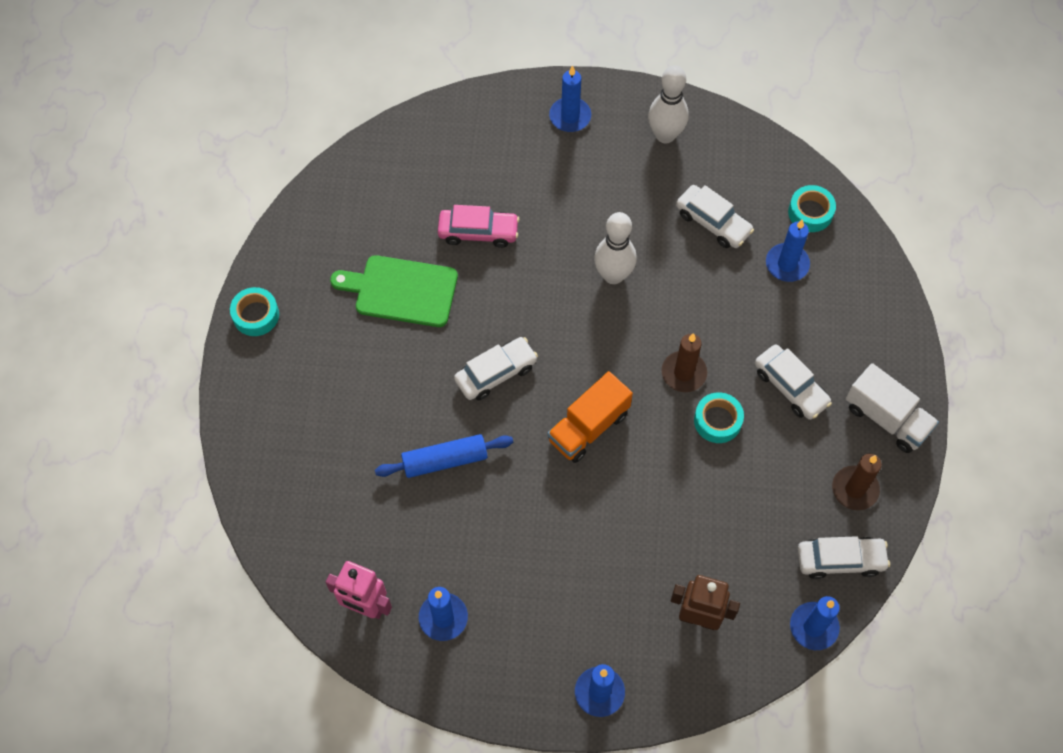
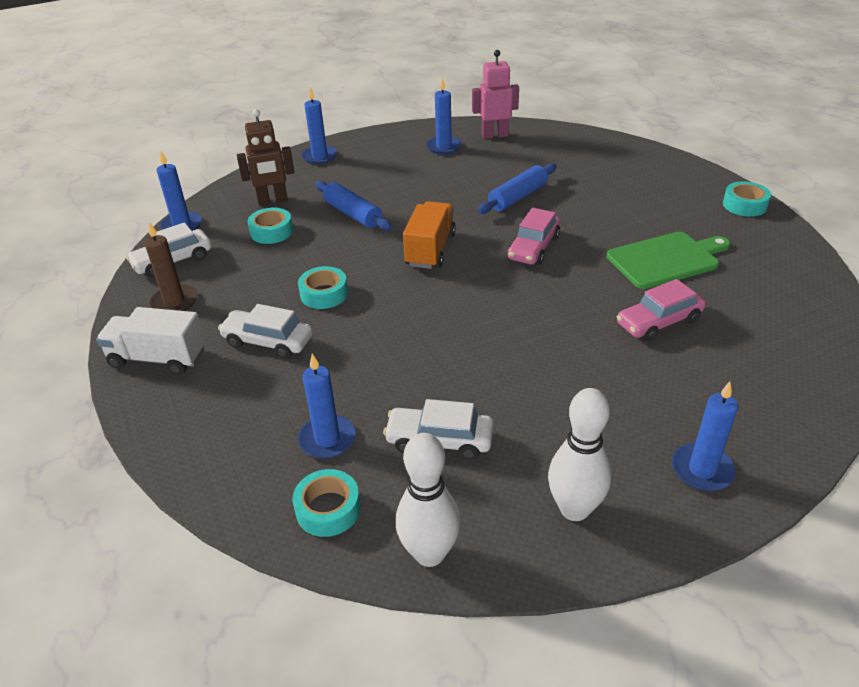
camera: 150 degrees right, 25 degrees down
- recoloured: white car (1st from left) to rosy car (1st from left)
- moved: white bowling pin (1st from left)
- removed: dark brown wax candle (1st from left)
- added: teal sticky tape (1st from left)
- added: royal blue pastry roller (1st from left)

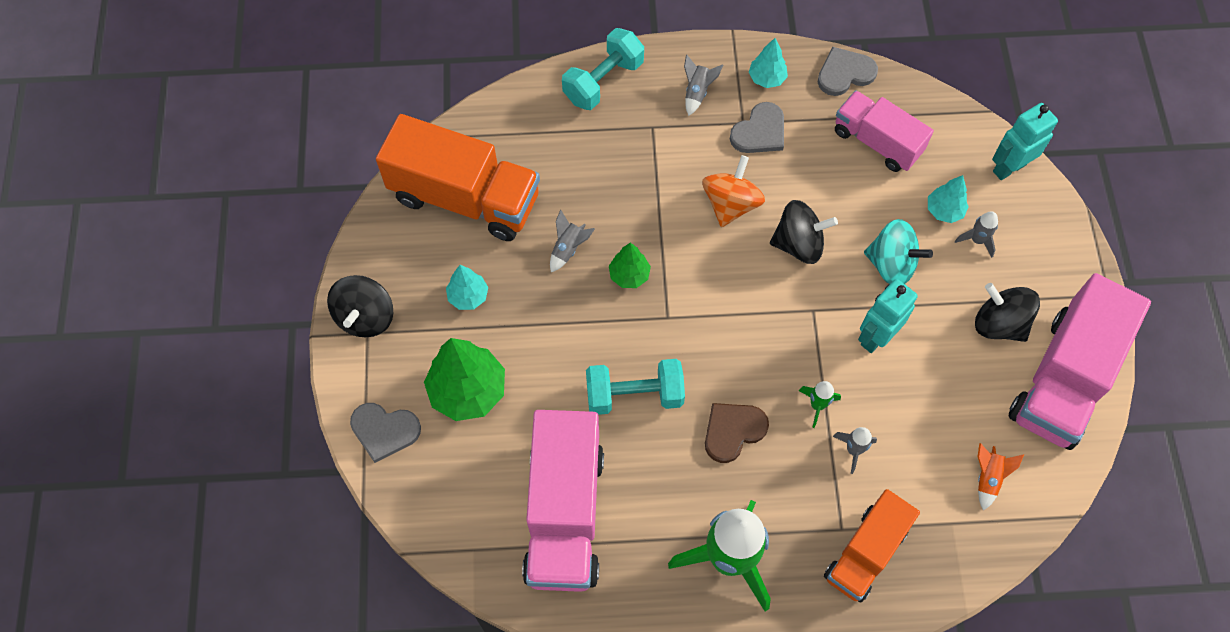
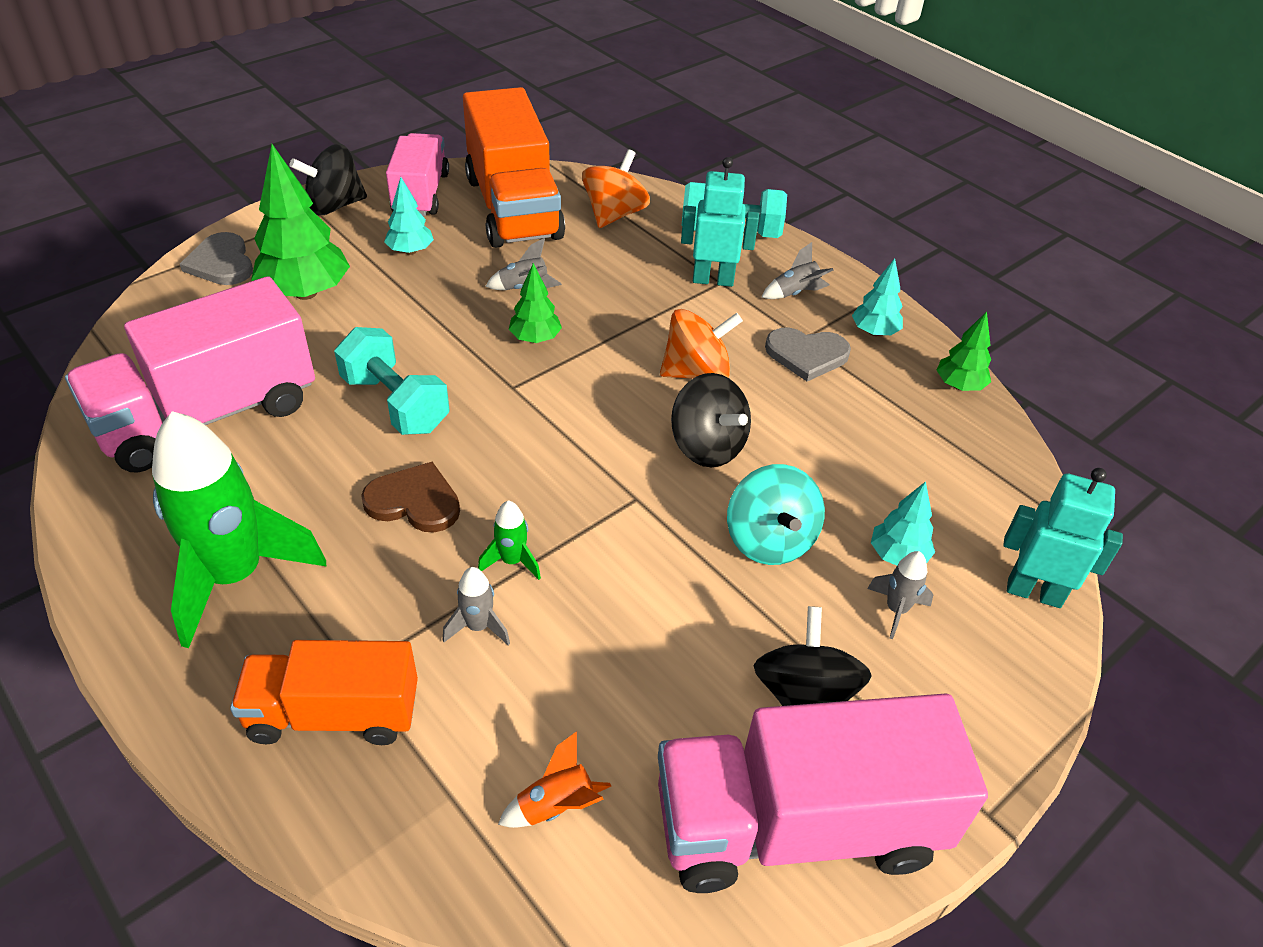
camera: 50 degrees right, 20 degrees down
- replaced: gray love heart (3rd from left) to leaf-green fir tree (3rd from left)
- moved: rosy truck (2nd from left)
- moved: teal toy robot (1st from left)
- added: orange whirligig (1st from left)

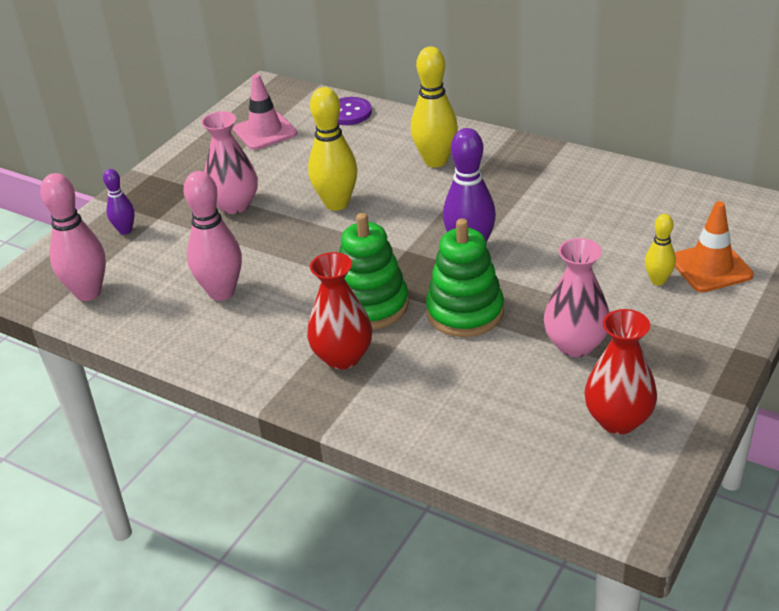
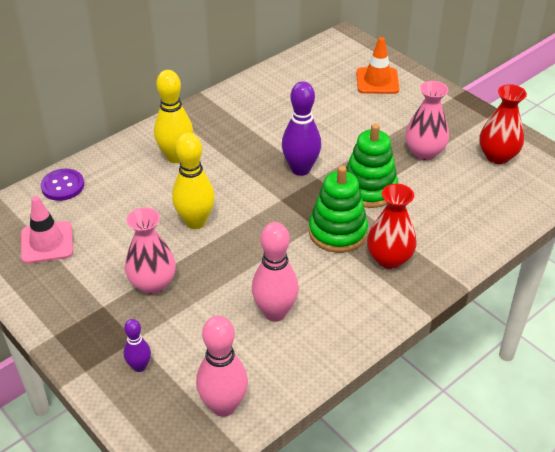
camera: 75 degrees left, 5 degrees up
- removed: bright yellow bowling pin (3rd from left)

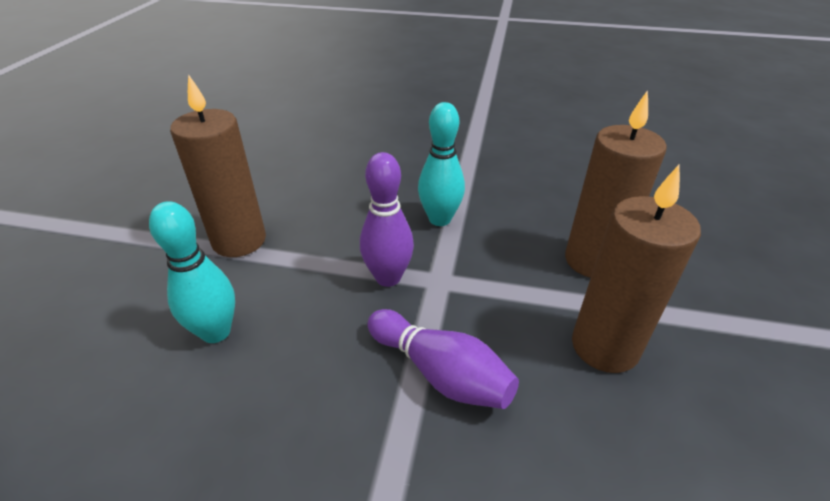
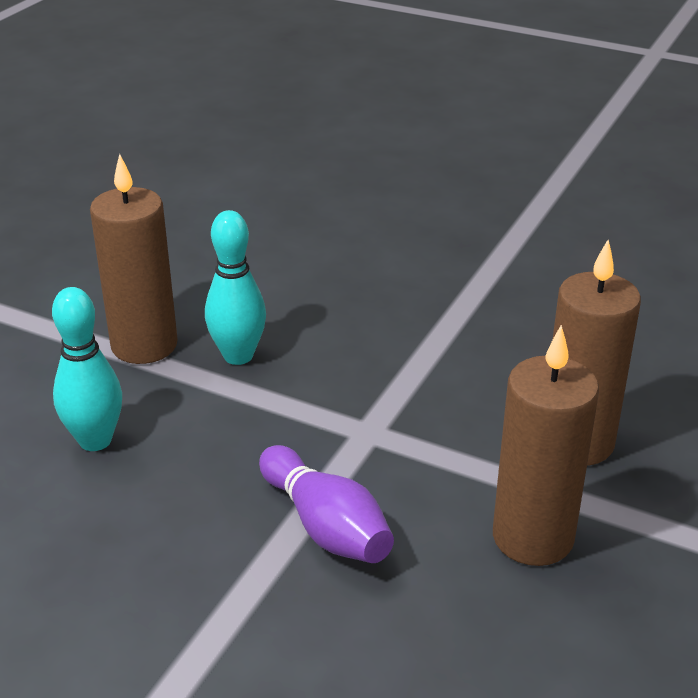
camera: 15 degrees right, 5 degrees down
- removed: royal purple bowling pin (1st from left)
- moved: teal bowling pin (2nd from left)

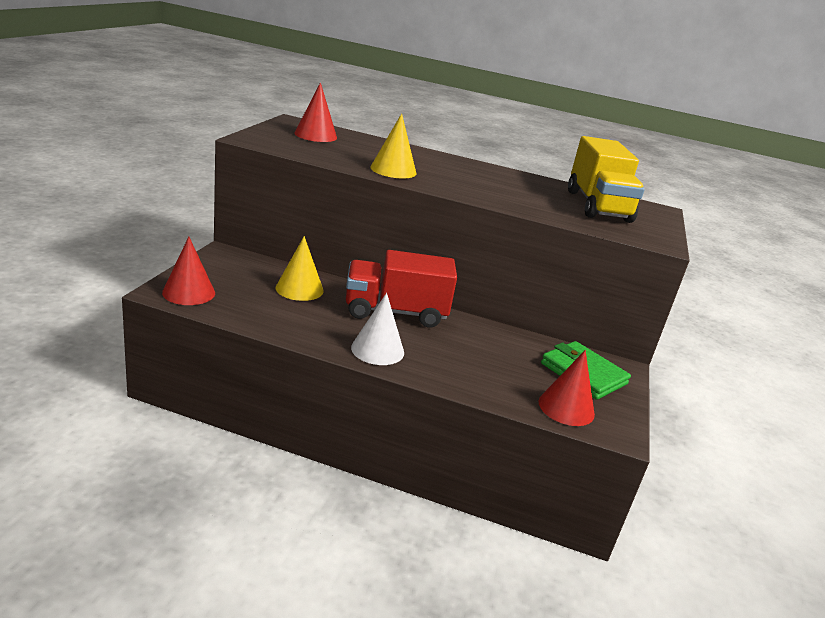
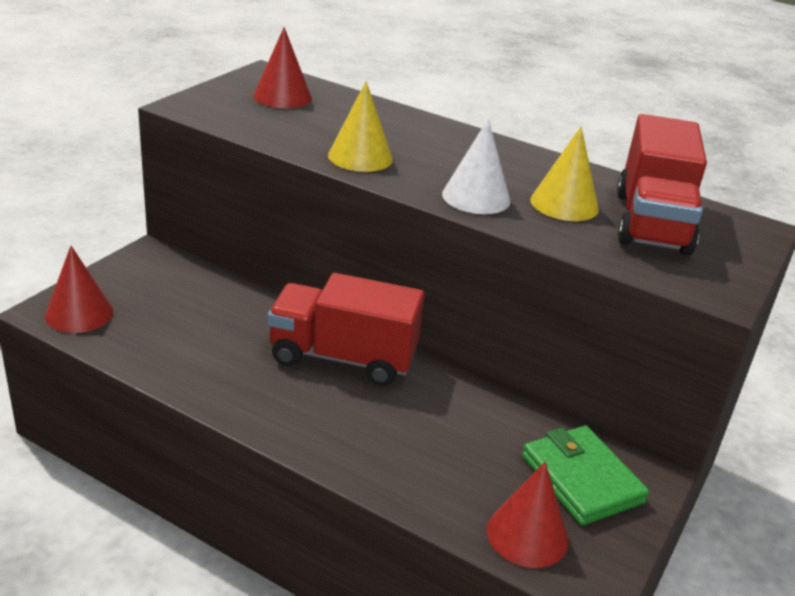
camera: 15 degrees right, 5 degrees up
- moved: bright yellow cone (1st from left in the first image) to bright yellow cone (2nd from left)
- moved: white cone
- recoloured: bright yellow truck to scarlet truck (2nd from left)

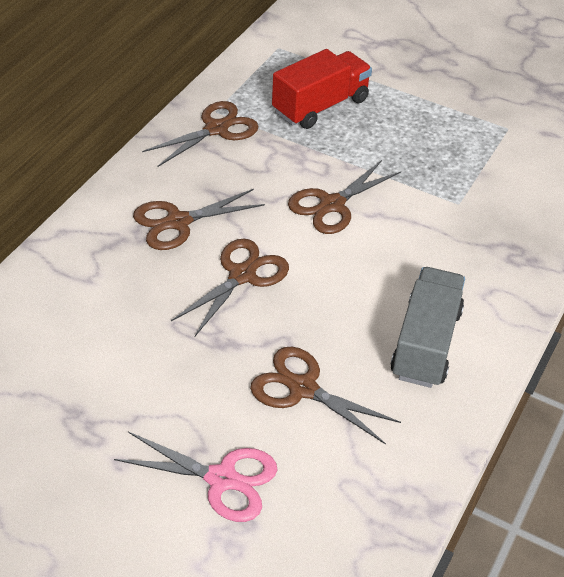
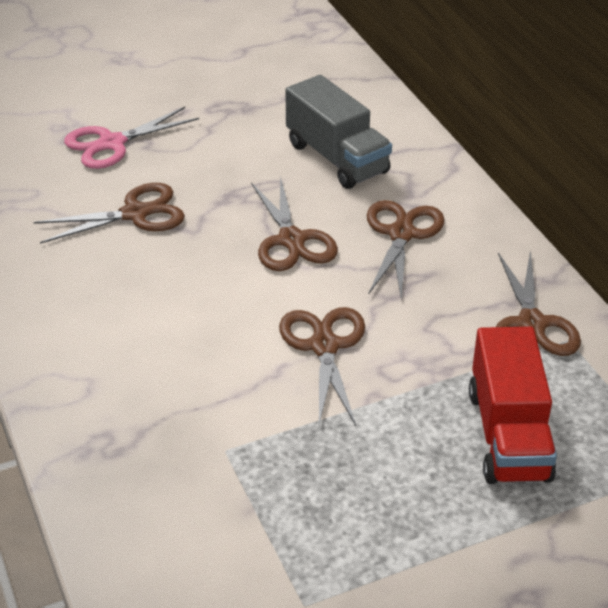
camera: 130 degrees right, 5 degrees down
- moved: gray truck

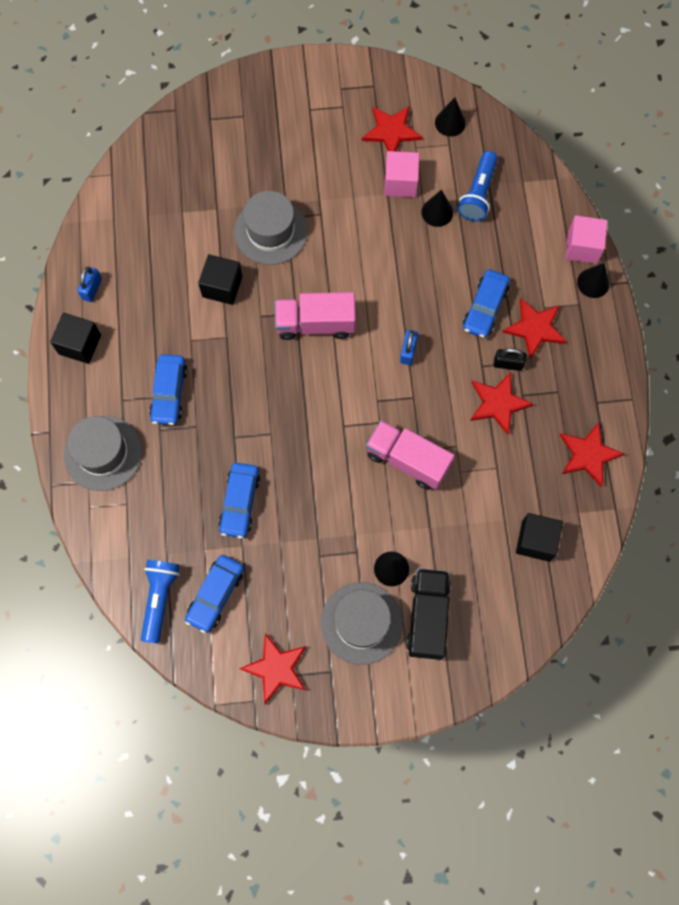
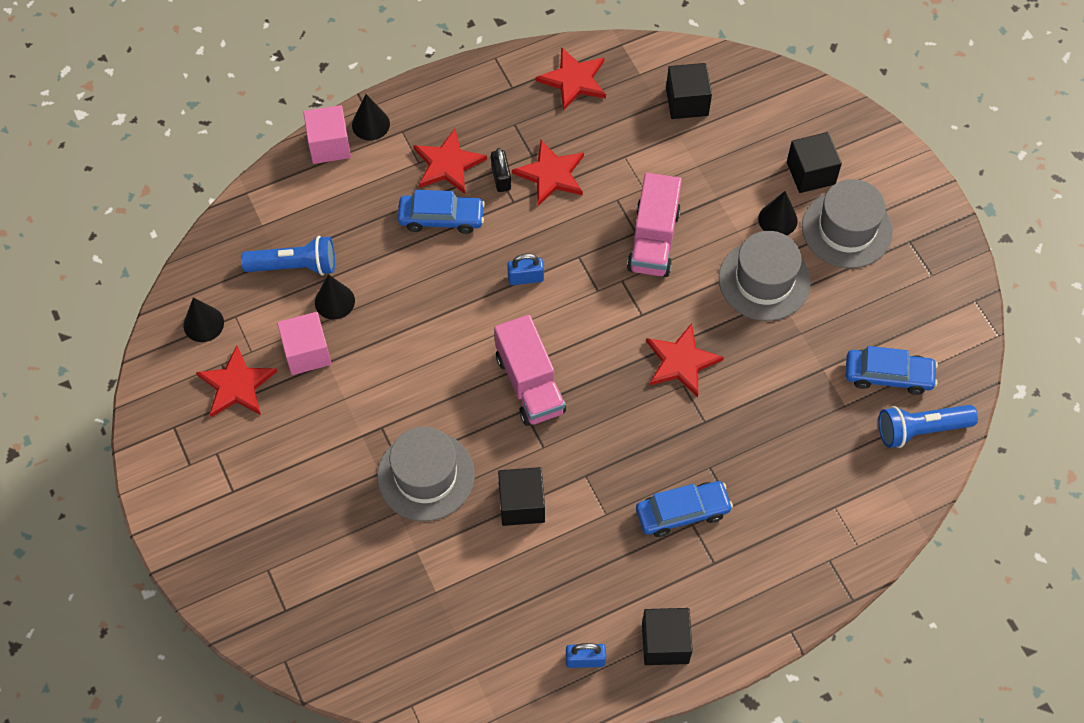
camera: 110 degrees left, 10 degrees down
- moved: gray hat (1st from left in the first image) to gray hat (2nd from left)
- removed: royal blue car (3rd from left)
- moved: scarlet five-pointed star (1st from left in the first image) to scarlet five-pointed star (5th from left)
- replaced: jet-black truck to jet-black cube (4th from left)

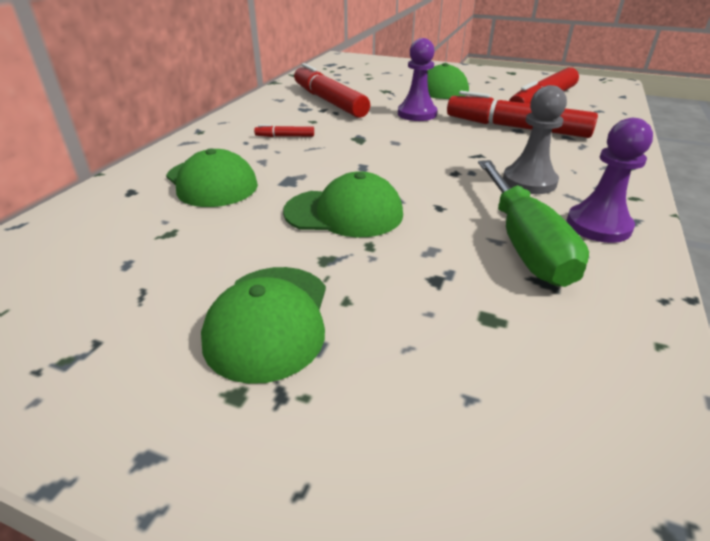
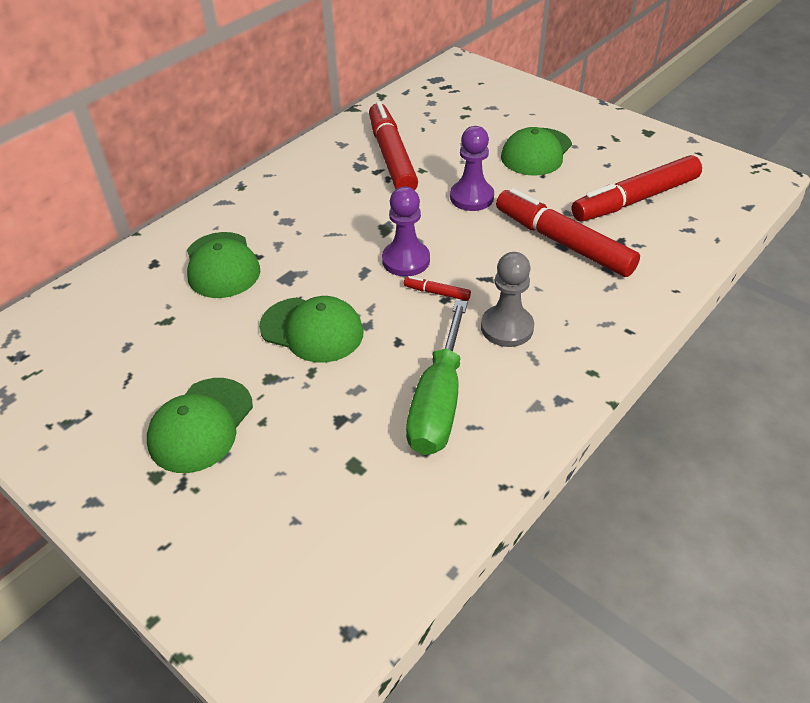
camera: 20 degrees right, 10 degrees up
- moved: scarlet marker pen (1st from left in the first image) to scarlet marker pen (2nd from left)
- moved: royal purple chess pawn (2nd from left in the first image) to royal purple chess pawn (1st from left)

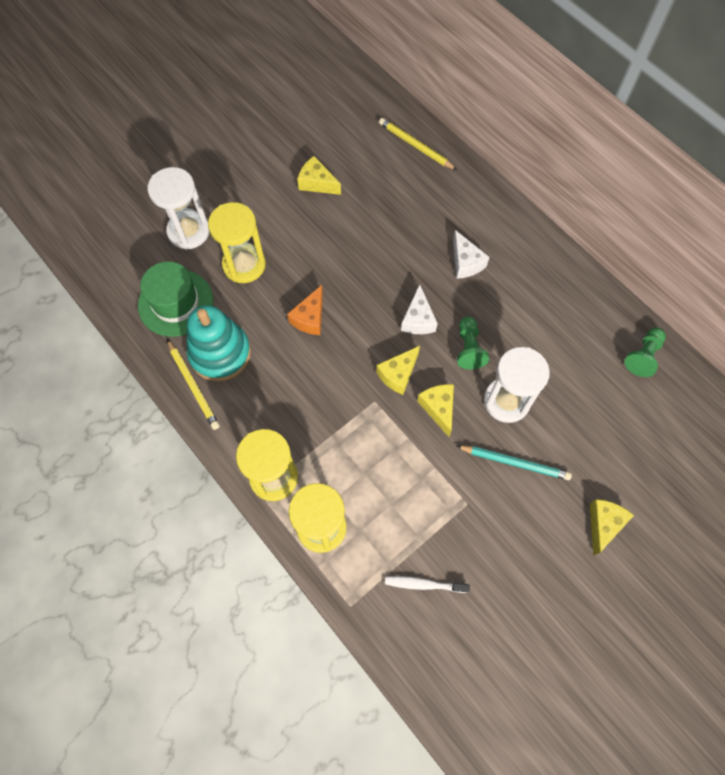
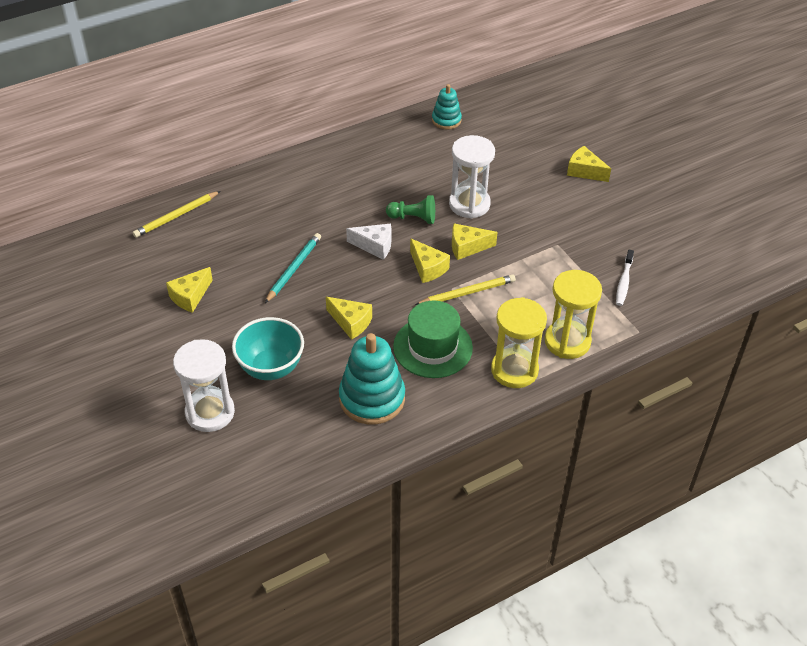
camera: 80 degrees left, 20 degrees down
- moved: leaf-green hat
- moved: bright yellow lead pencil (1st from left in the first image) to bright yellow lead pencil (2nd from left)
- replaced: bright yellow hourglass (1st from left) to teal deep dish
- recoloured: orange piece of cheese to bright yellow piece of cheese (2nd from left)
- removed: white piece of cheese (2nd from left)
- moved: teal lead pencil
- replaced: leaf-green chess pawn (2nd from left) to teal ring stacker (2nd from left)

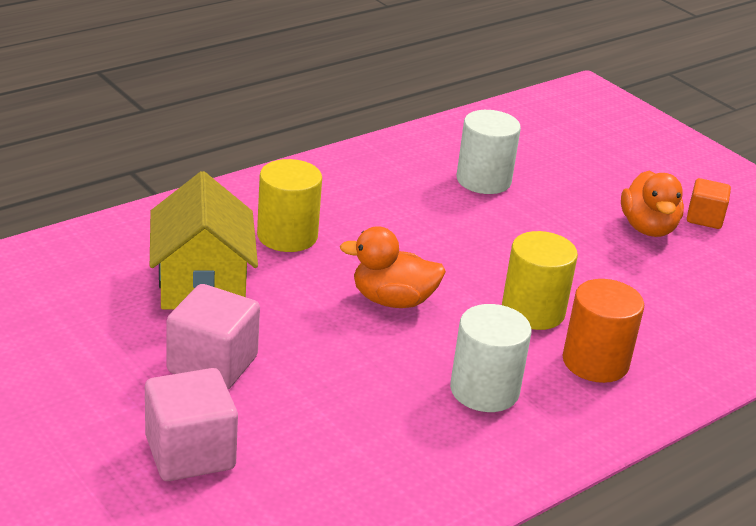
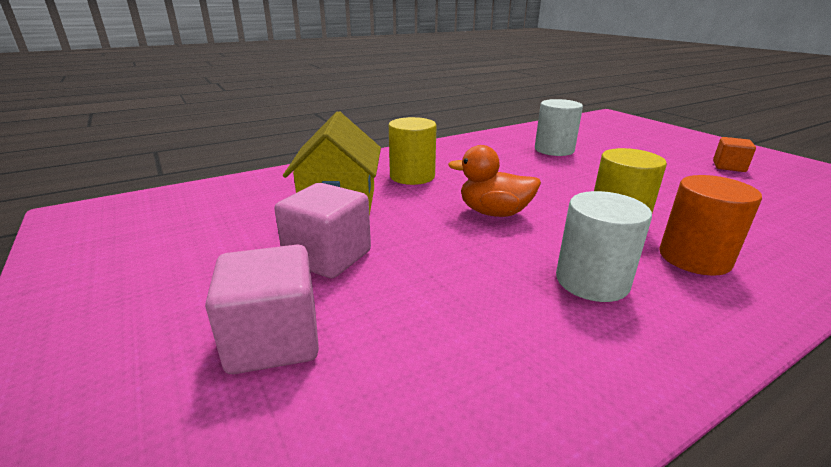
camera: 10 degrees right, 5 degrees down
- removed: orange duck (2nd from left)

